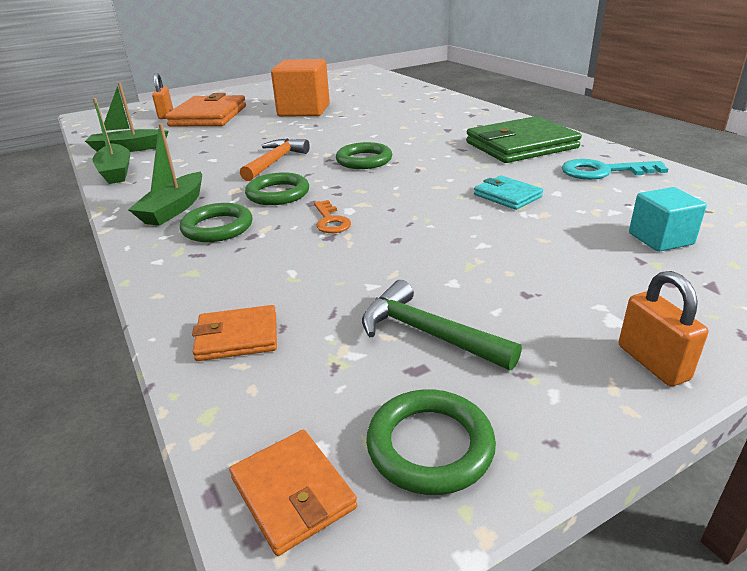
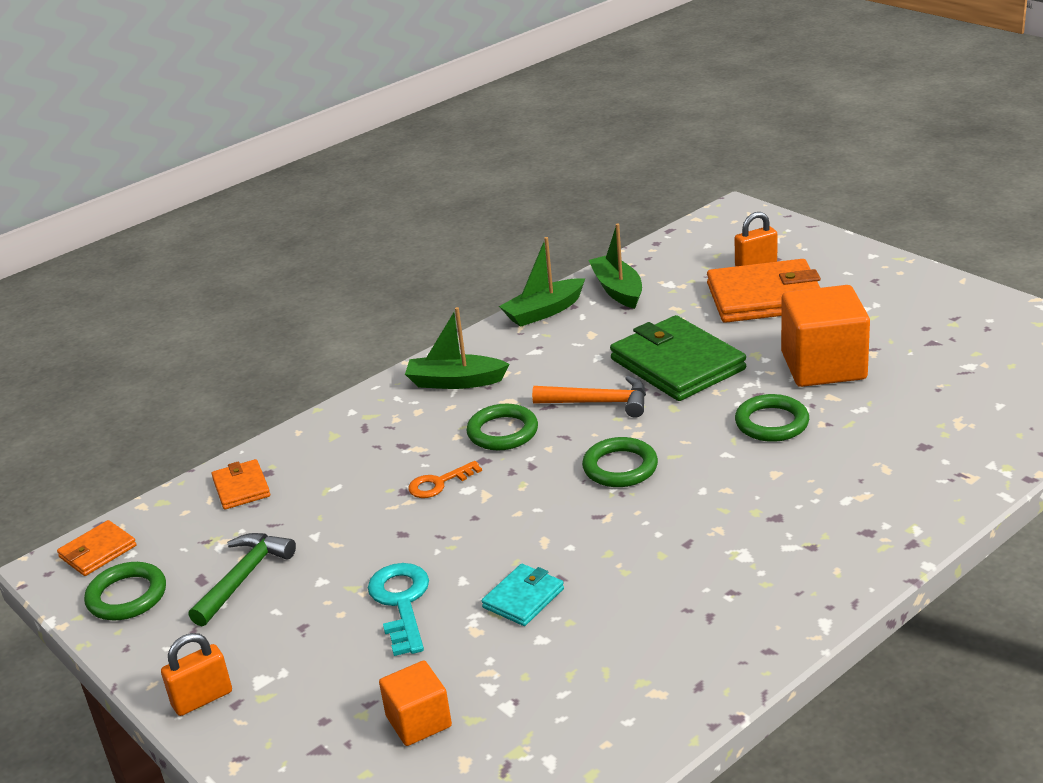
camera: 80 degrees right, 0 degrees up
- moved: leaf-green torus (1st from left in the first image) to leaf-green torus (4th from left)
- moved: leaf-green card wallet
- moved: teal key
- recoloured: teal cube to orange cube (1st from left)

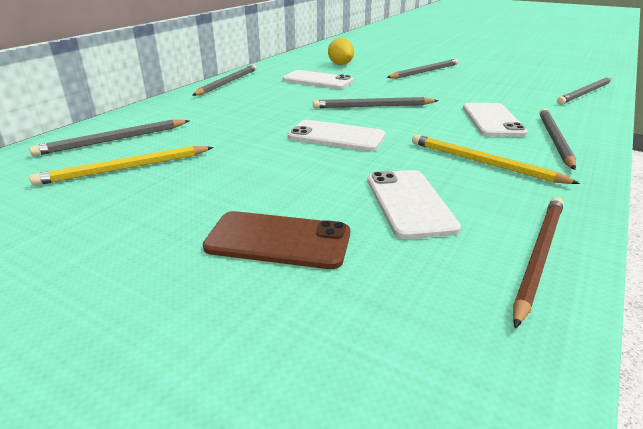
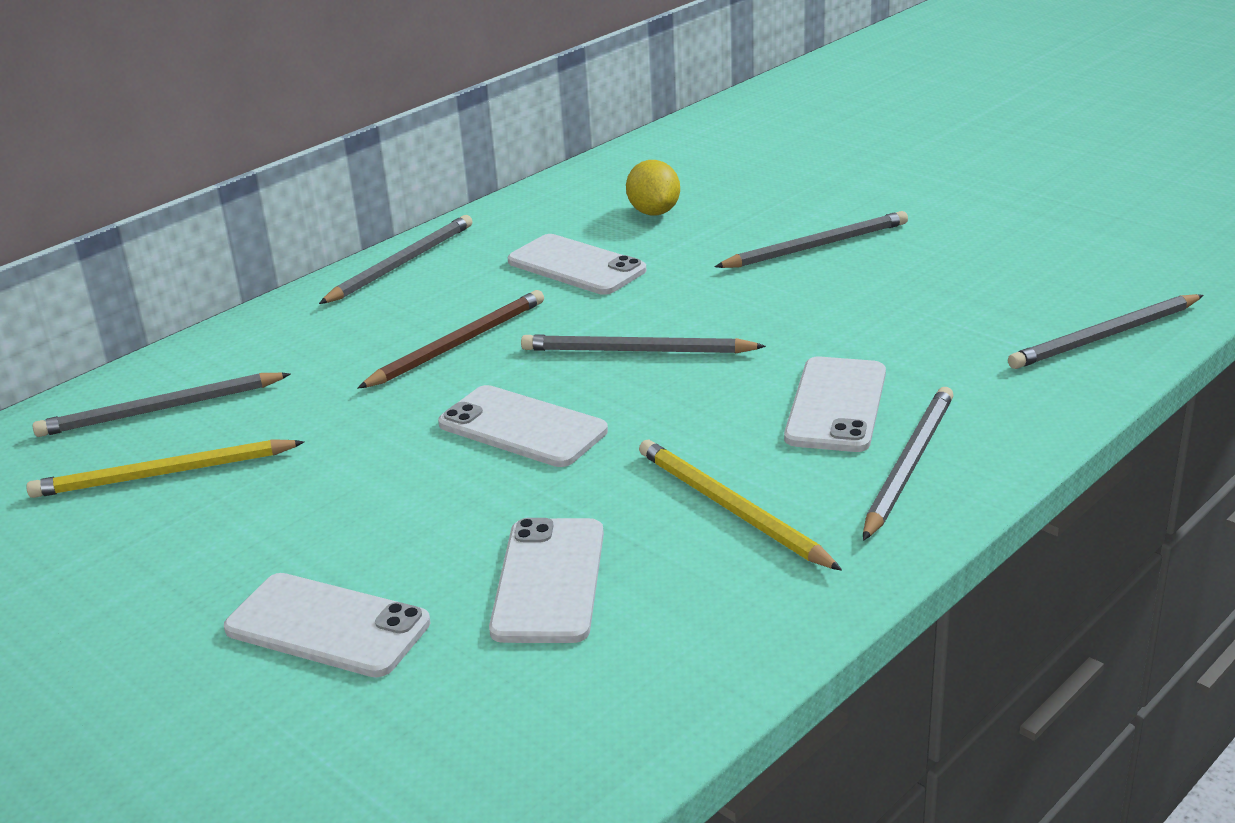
camera: 15 degrees right, 0 degrees up
- recoloured: dark brown phone to white phone (1st from left)
- moved: dark brown lead pencil

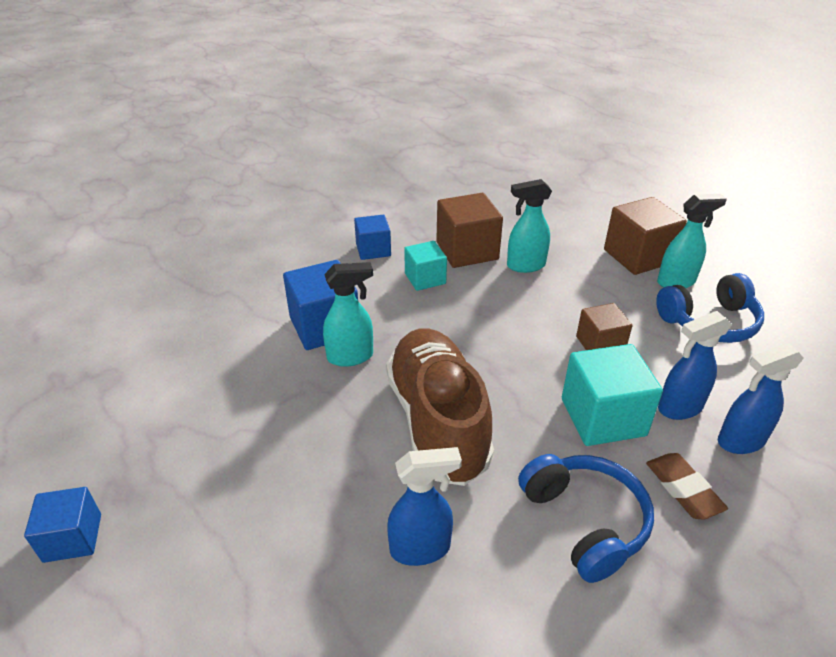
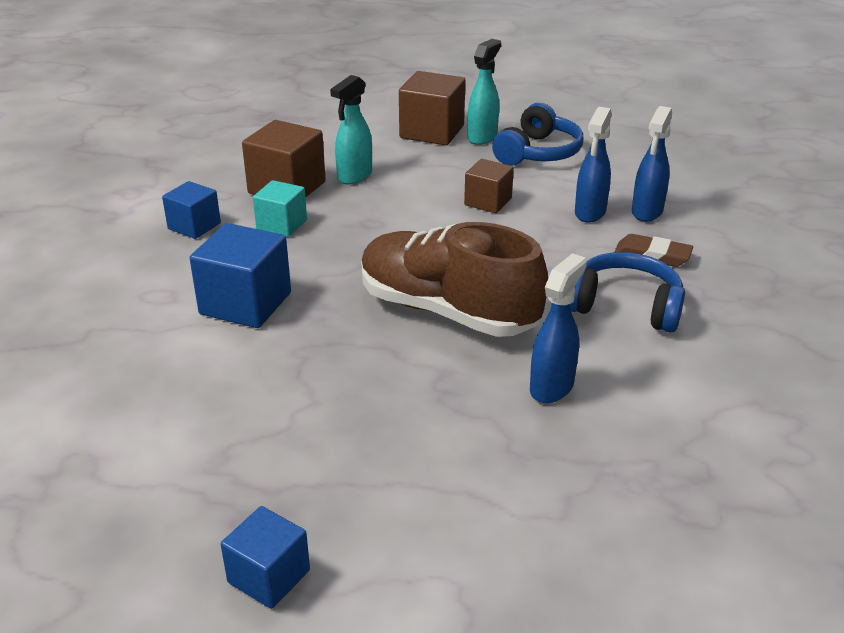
camera: 45 degrees left, 5 degrees down
- removed: teal spray bottle (1st from left)
- removed: teal cube (2nd from left)

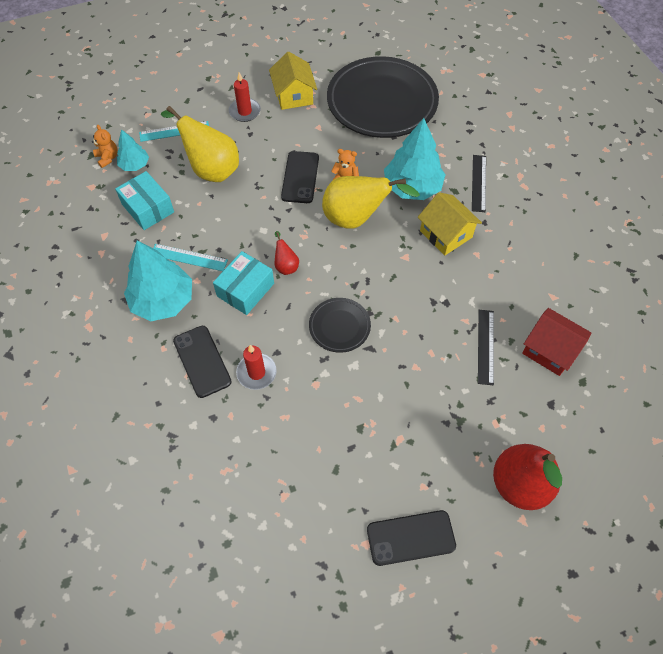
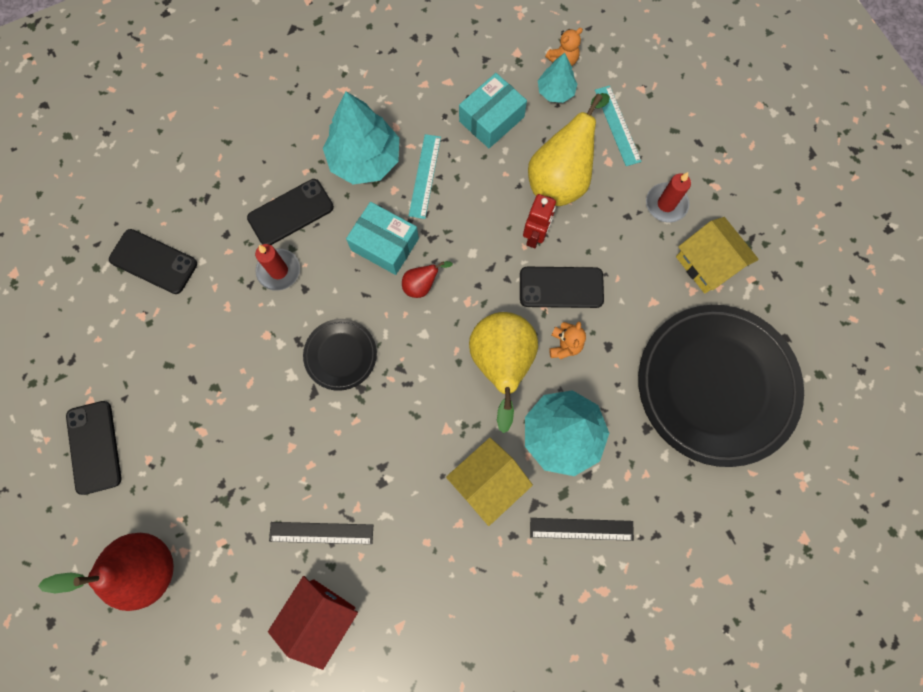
camera: 85 degrees right, 15 degrees up
- turned: bright yellow toy house (1st from left in the first image) 75 degrees clockwise
- added: jet-black phone (2nd from left)
- added: scarlet toy robot

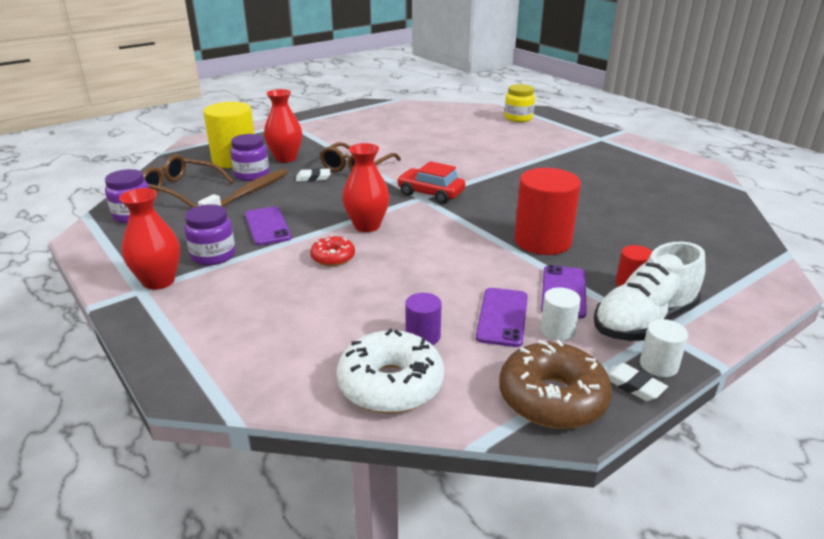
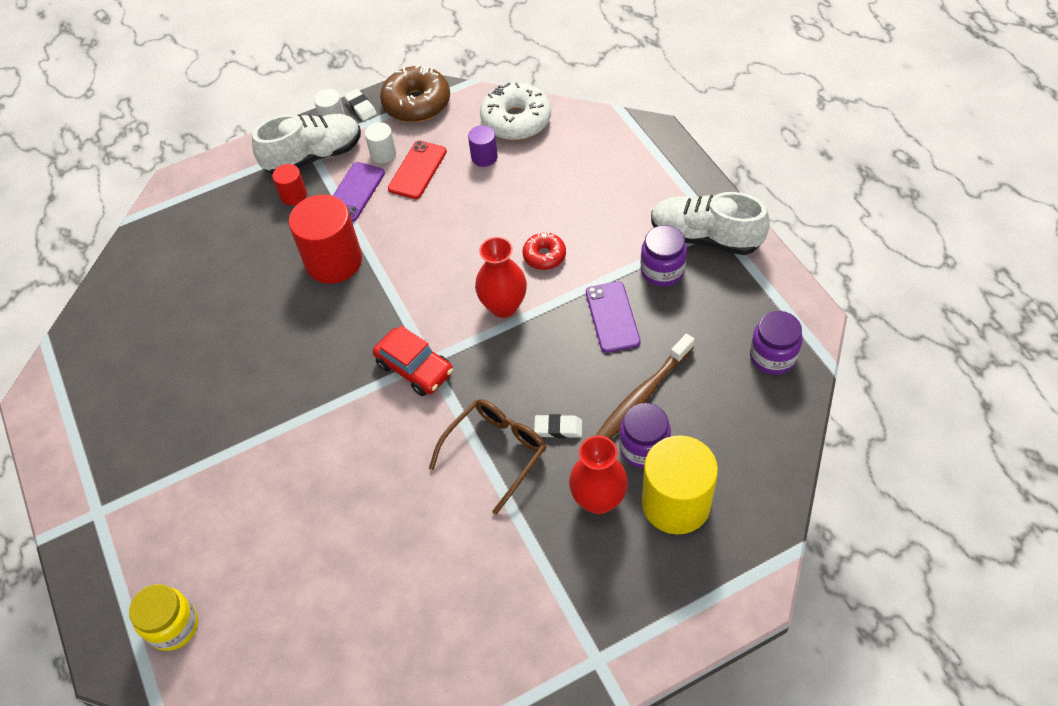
camera: 165 degrees left, 25 degrees up
- replaced: scarlet vase (1st from left) to white sneaker (2nd from left)
- removed: dark brown spectacles (1st from left)
- recoloured: royal purple phone (2nd from left) to scarlet phone

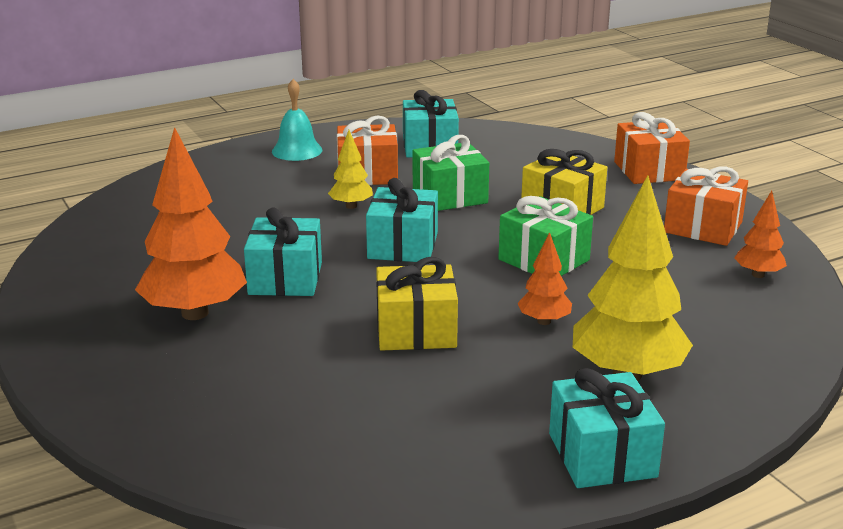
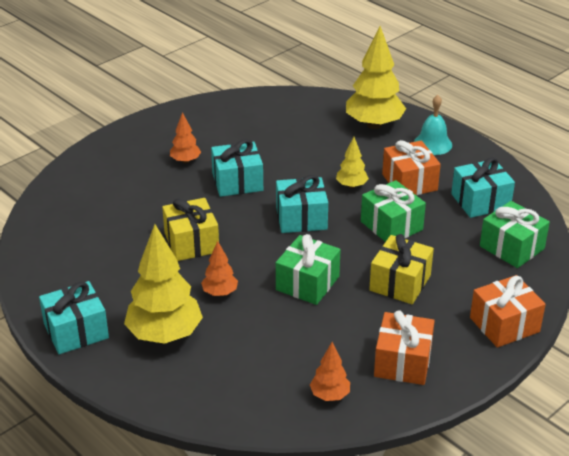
camera: 75 degrees right, 10 degrees up
- resized: orange fir tree (1st from left) x0.50
- added: bright yellow fir tree (3rd from left)
- added: leaf-green gift (3rd from left)

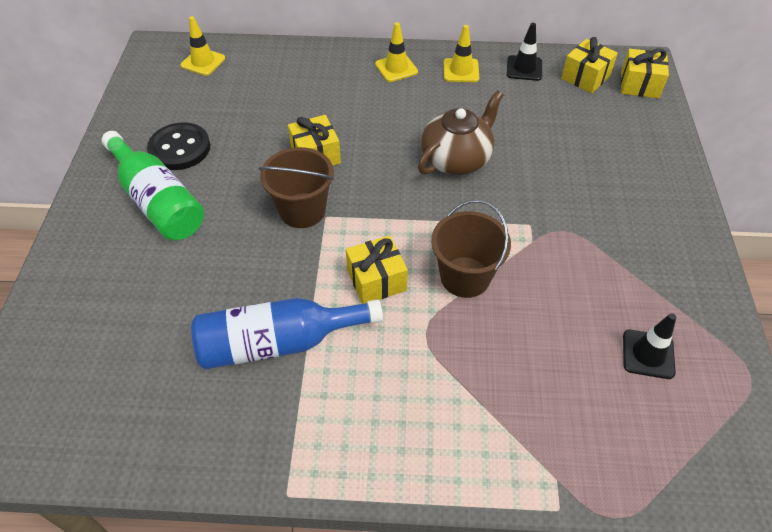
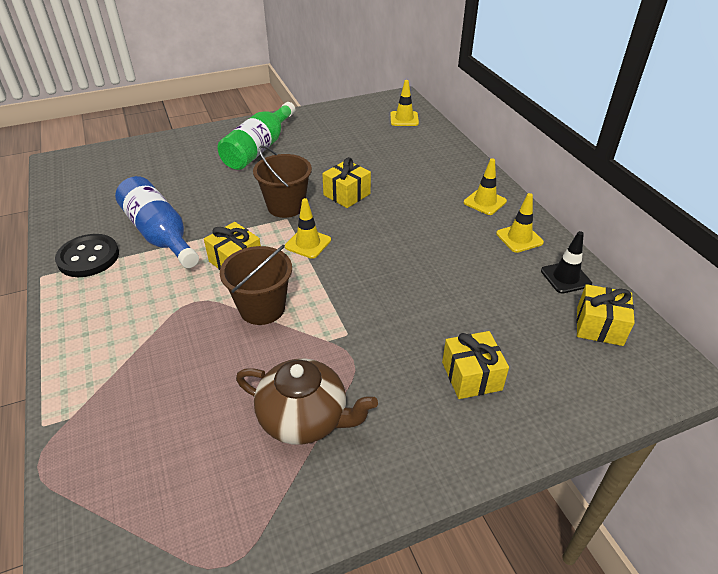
camera: 65 degrees right, 10 degrees down
- moved: jet-black button
- moved: dark brown teapot
- moved: bright yellow gift (4th from left in the first image) to bright yellow gift (3rd from left)
- removed: jet-black road cone (2nd from left)
- added: bright yellow road cone (1st from left)

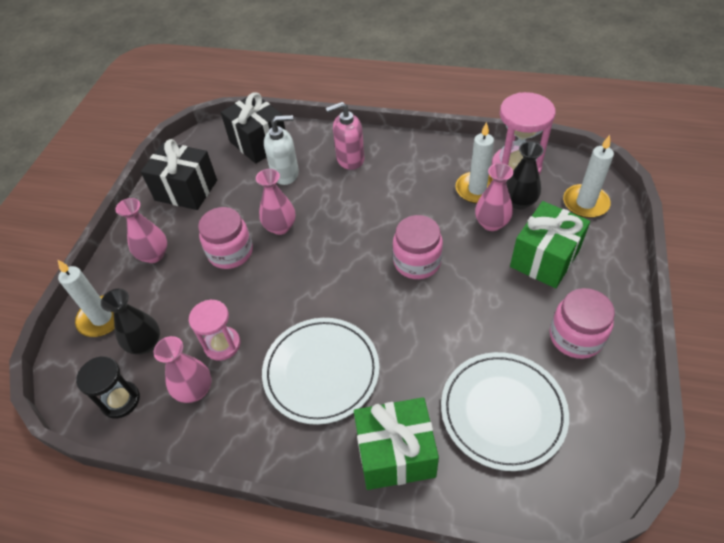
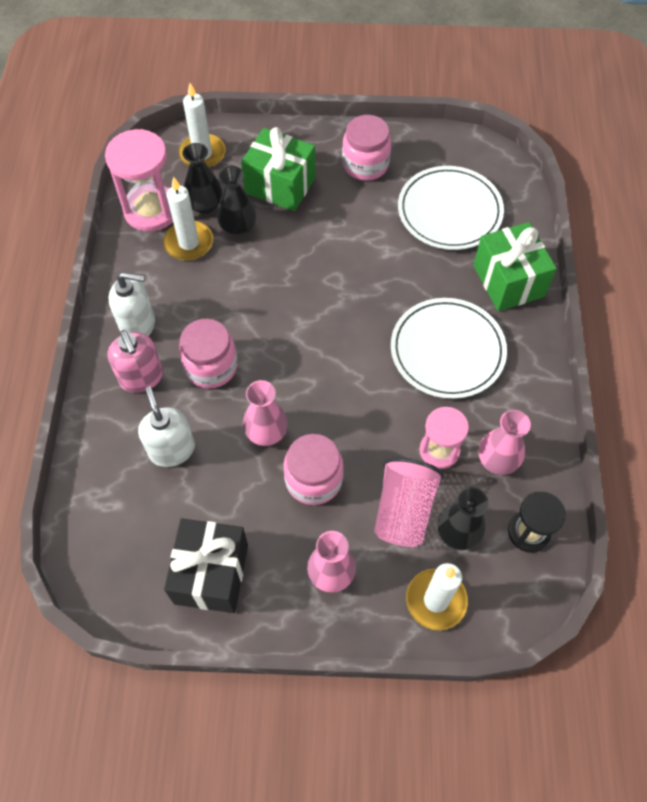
camera: 105 degrees left, 10 degrees up
- removed: jet-black gift (2nd from left)
- moved: rosy jam jar (2nd from left in the first image) to rosy jam jar (1st from left)
- recoloured: rosy vase (4th from left) to jet-black vase (2nd from left)
- added: white soap dispenser (1st from left)
- added: rosy tumbler

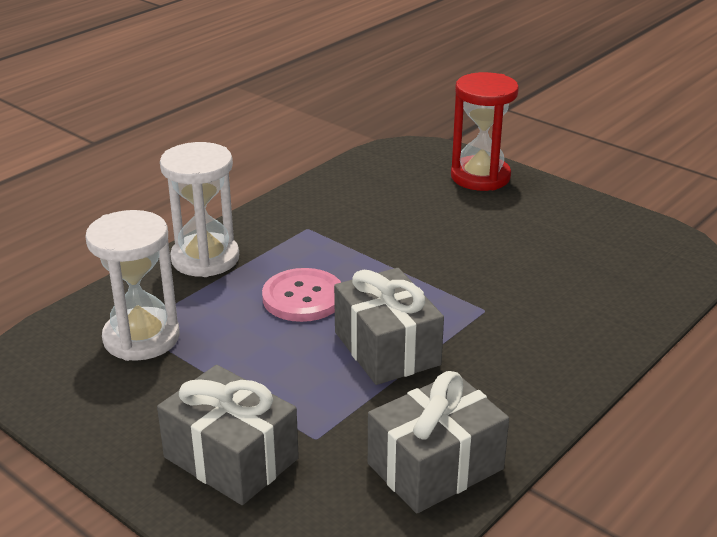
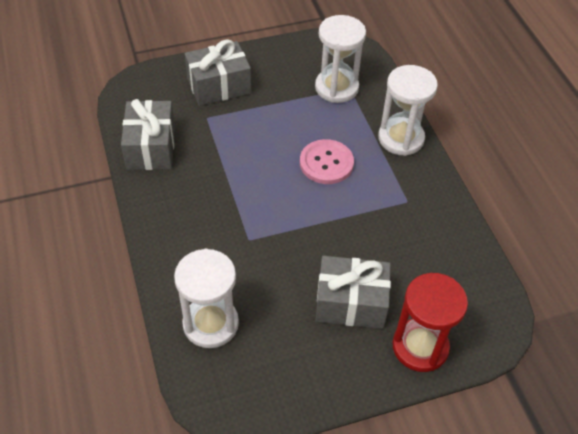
camera: 120 degrees right, 20 degrees up
- moved: gray gift (2nd from left in the first image) to gray gift (3rd from left)
- added: white hourglass (1st from left)

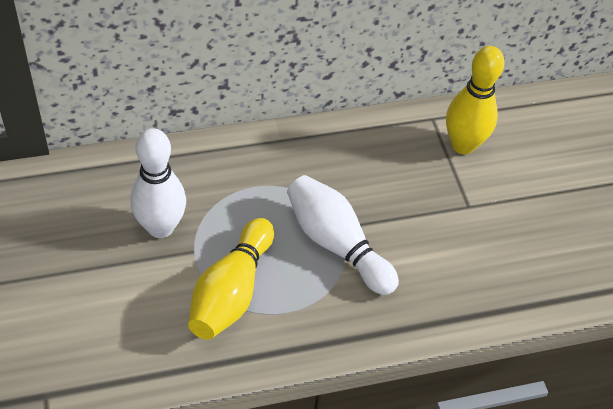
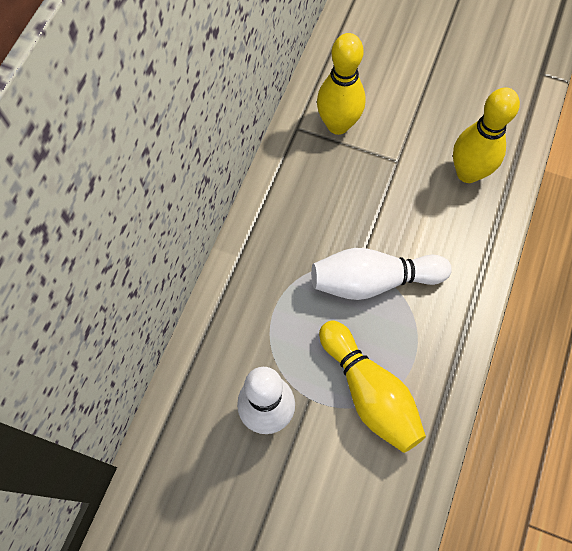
camera: 50 degrees left, 15 degrees up
- added: bright yellow bowling pin (3rd from left)

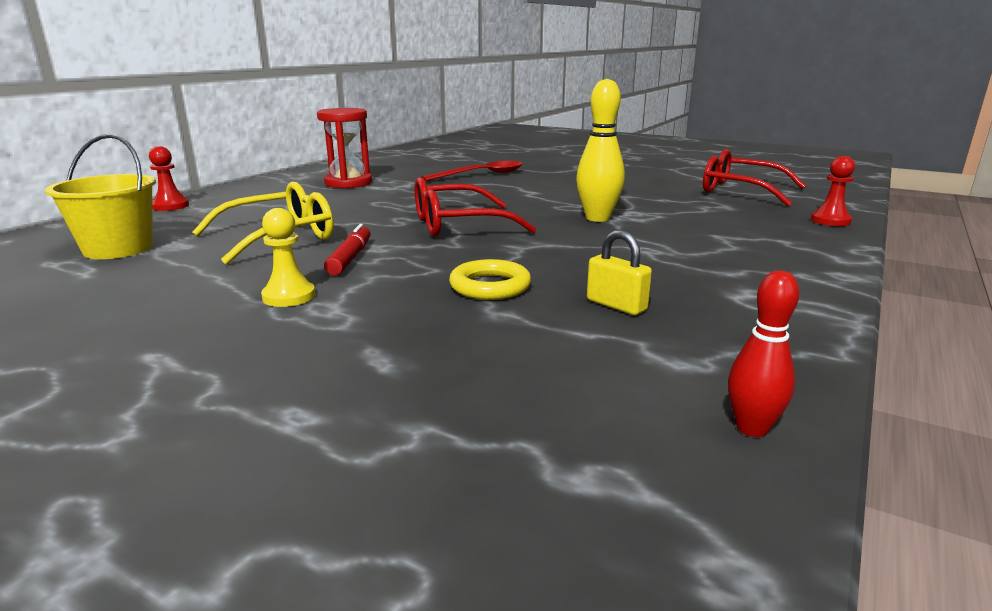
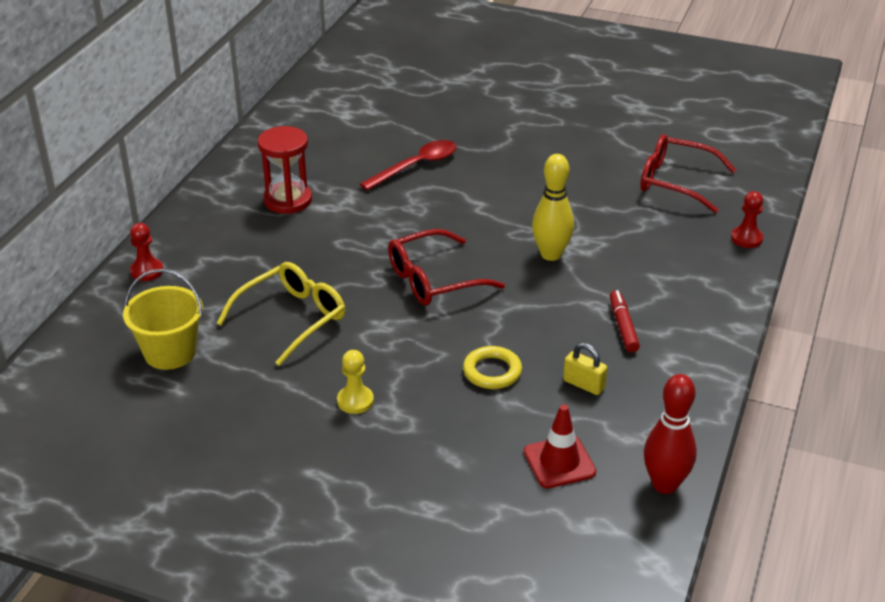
camera: 10 degrees left, 15 degrees up
- moved: scarlet marker pen
- resized: scarlet bowling pin x1.68
- added: scarlet road cone

